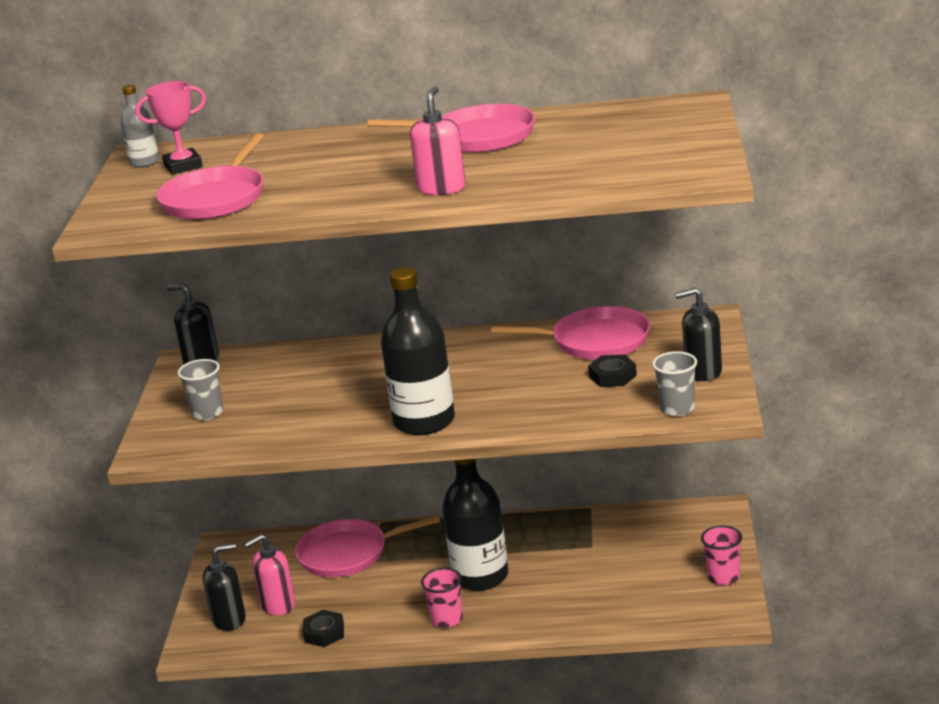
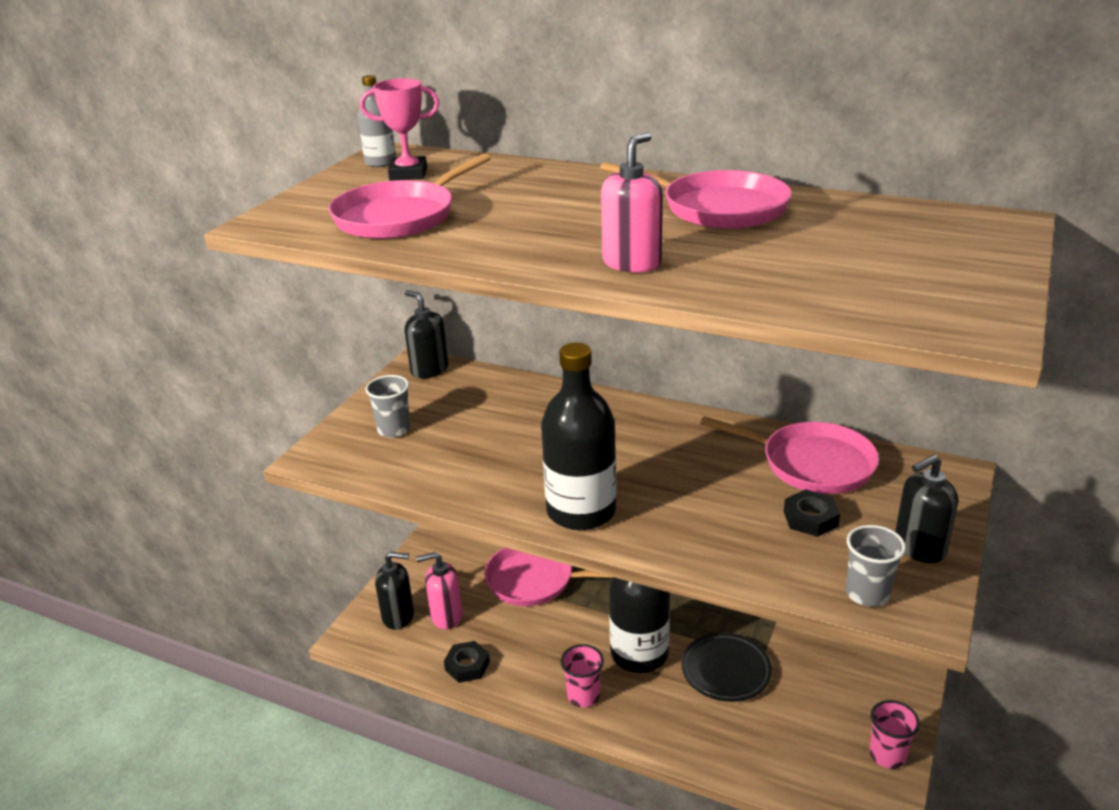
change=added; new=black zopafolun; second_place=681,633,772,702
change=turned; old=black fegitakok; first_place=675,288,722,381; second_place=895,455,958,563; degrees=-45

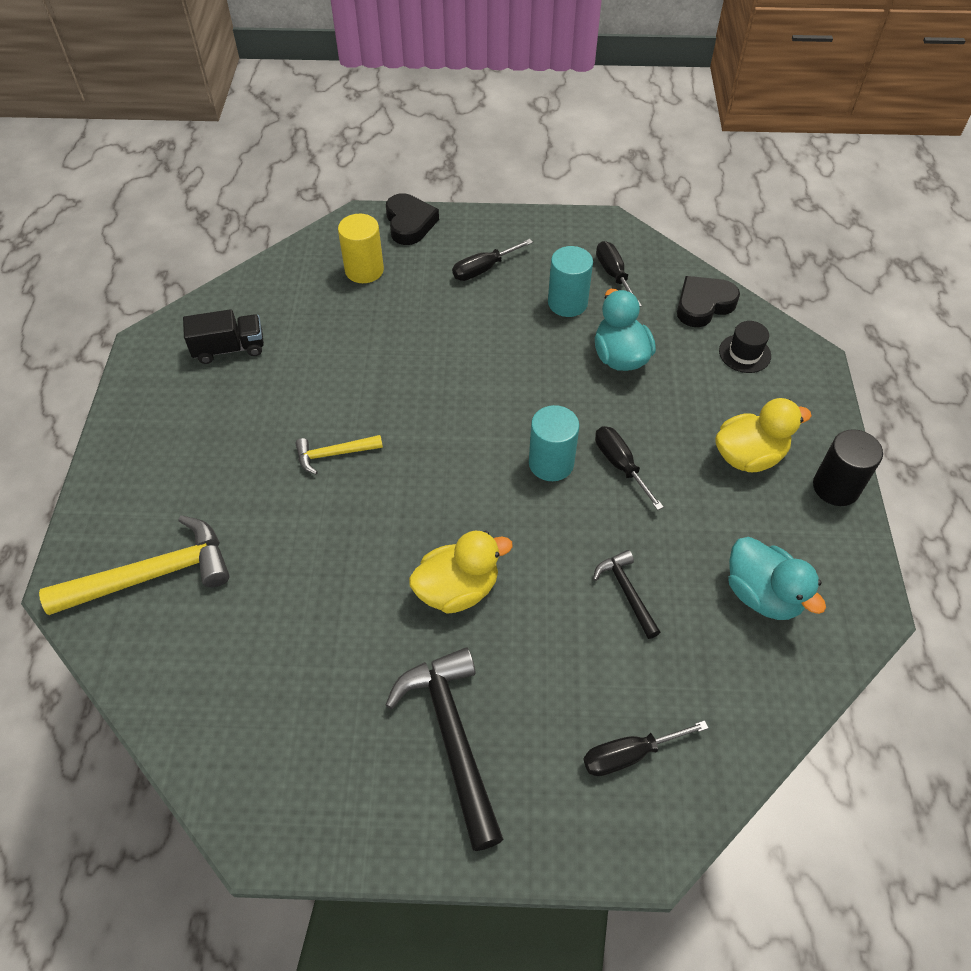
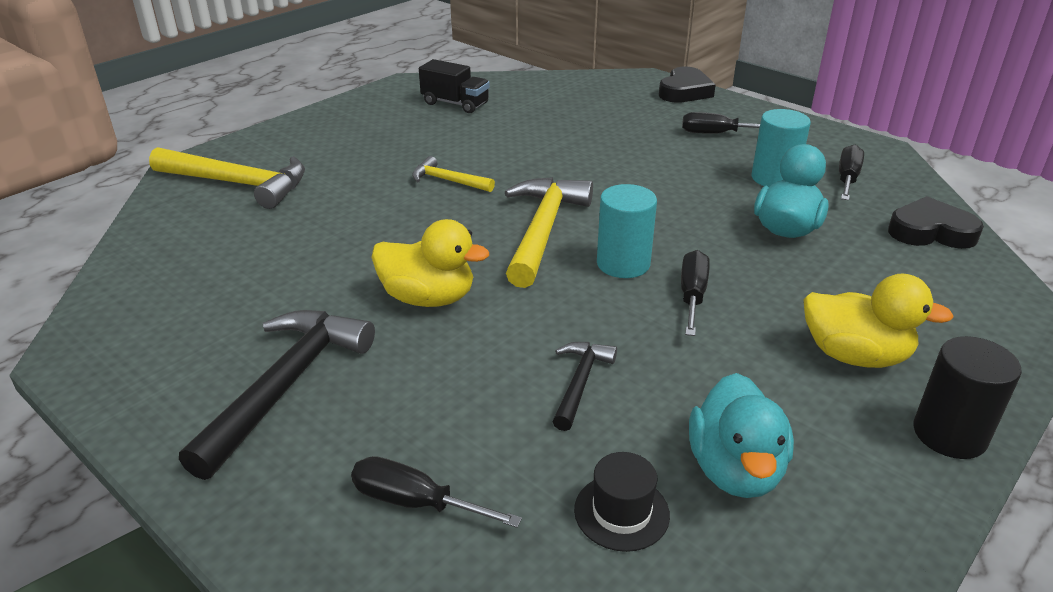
change=removed; old=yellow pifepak; first_place=338,214,384,283
change=added; new=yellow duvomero; second_place=505,177,593,288
change=moved; old=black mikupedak; first_place=719,321,771,373; second_place=574,452,670,552

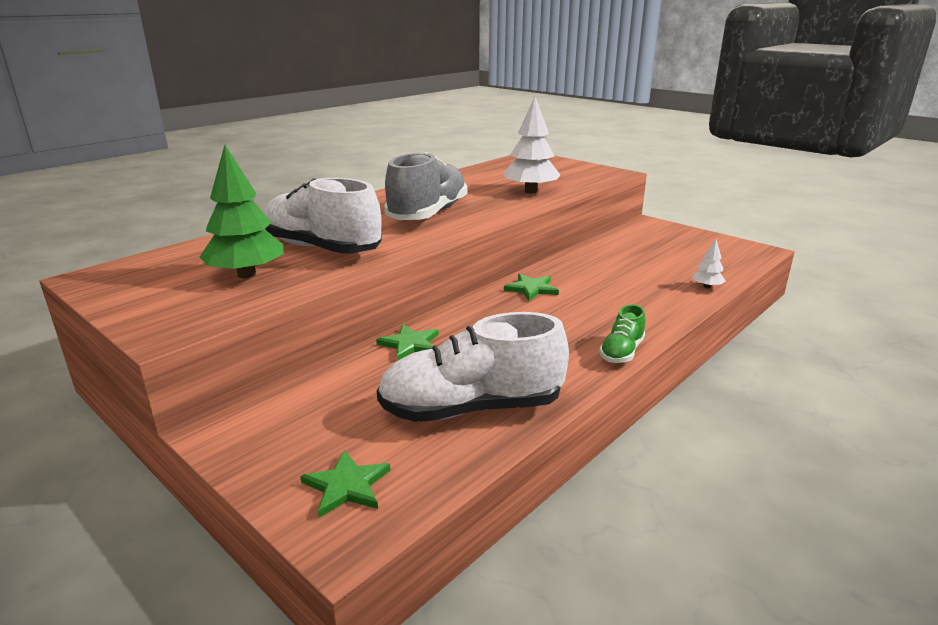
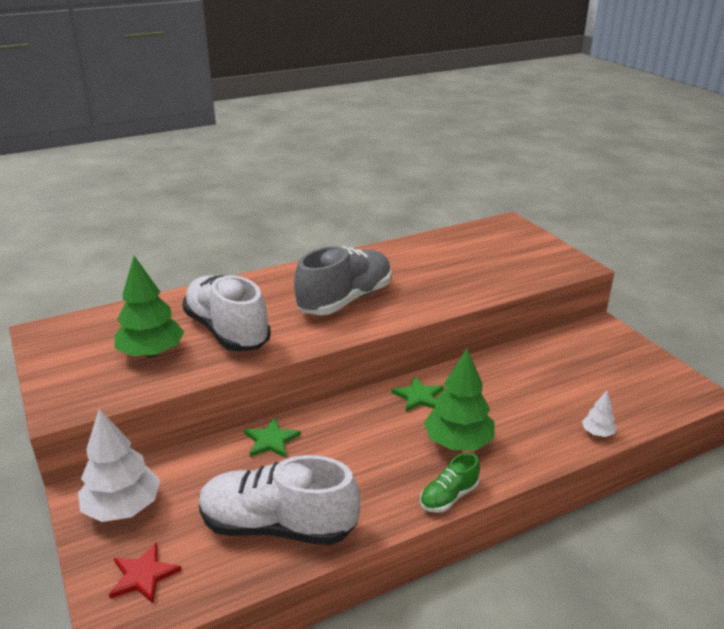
change=added; new=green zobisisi; second_place=424,349,495,450
change=moved; old=white zobisisi; first_place=504,97,560,193; second_place=78,409,160,522
change=recoloured; old=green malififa; new=red malififa; first_place=300,450,390,518; second_place=109,542,182,604

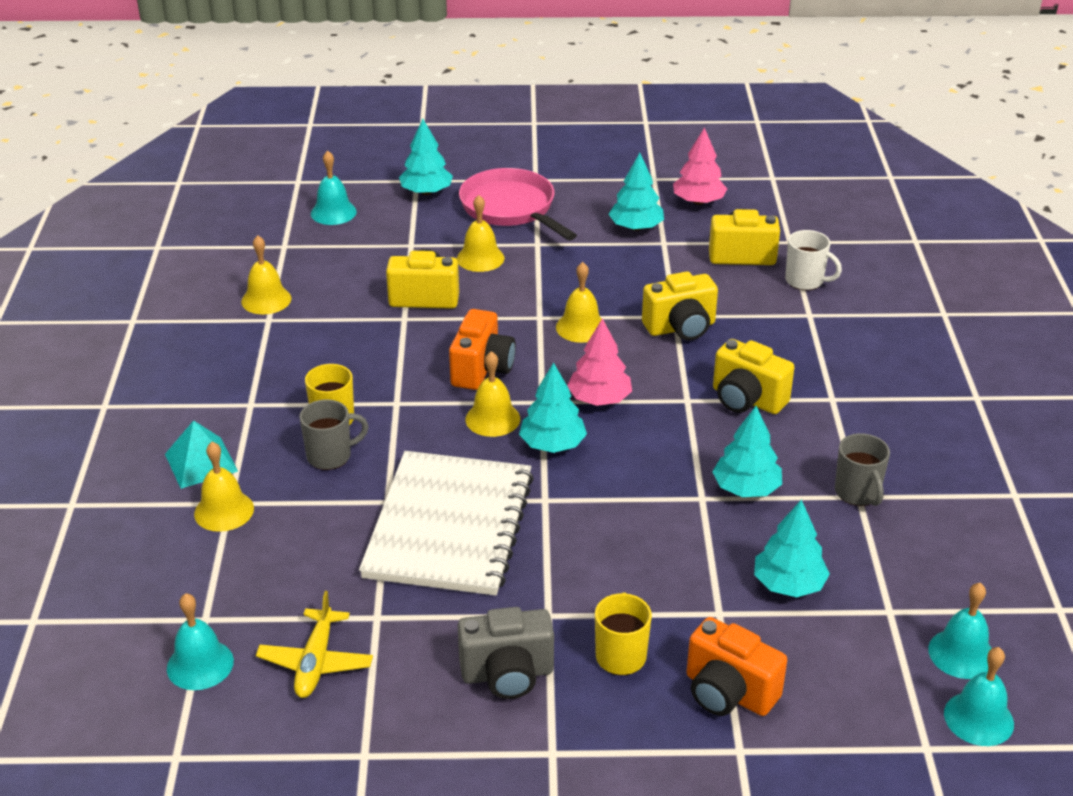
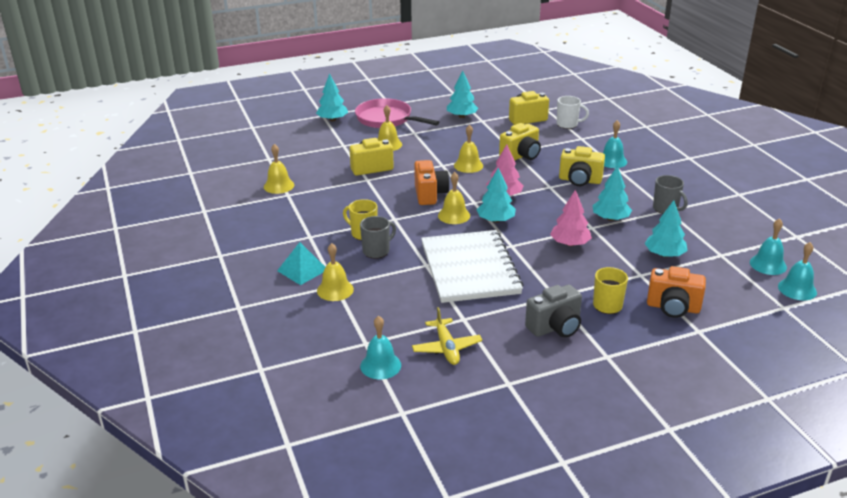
change=moved; old=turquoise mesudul; first_place=311,151,357,225; second_place=603,120,627,168
change=moved; old=pink zobisisi; first_place=673,127,727,205; second_place=550,189,592,246

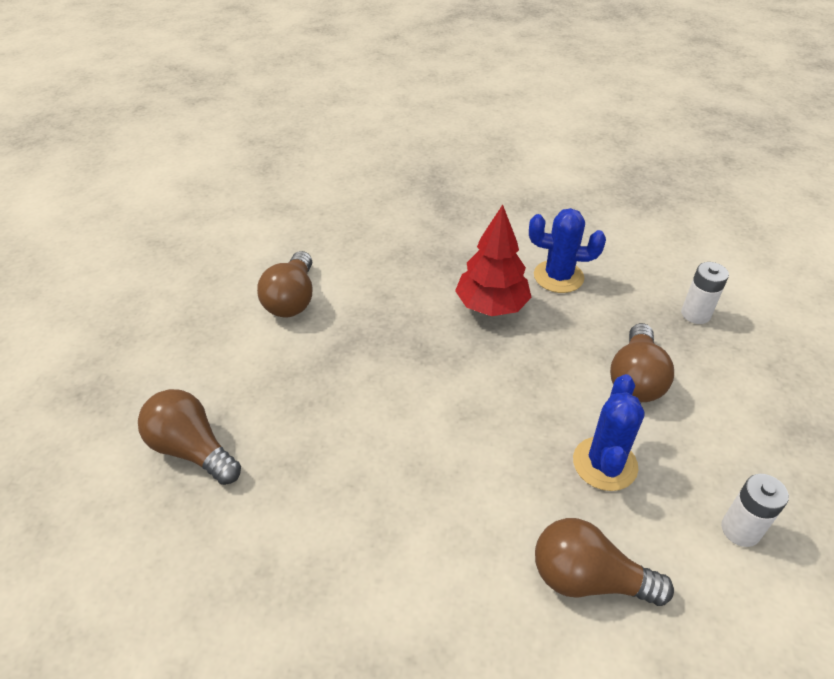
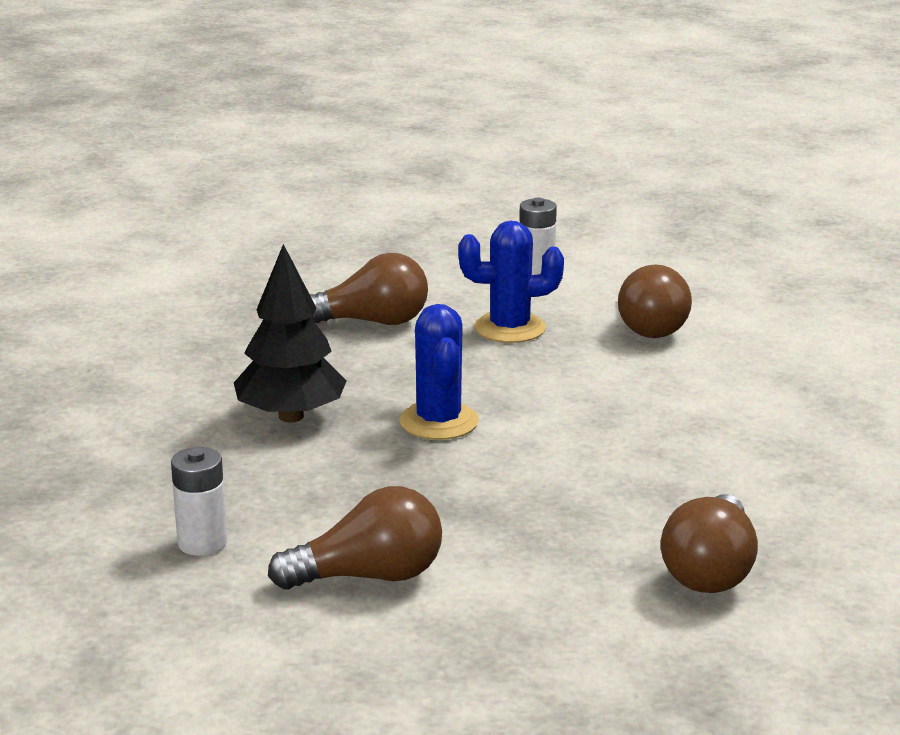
change=moved; old=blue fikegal; first_place=529,208,606,293; second_place=399,304,479,440
change=moved; old=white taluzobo; first_place=681,262,729,324; second_place=171,447,227,556
change=recoloured; old=red zobisisi; new=black zobisisi; first_place=455,204,532,316; second_place=234,244,347,422

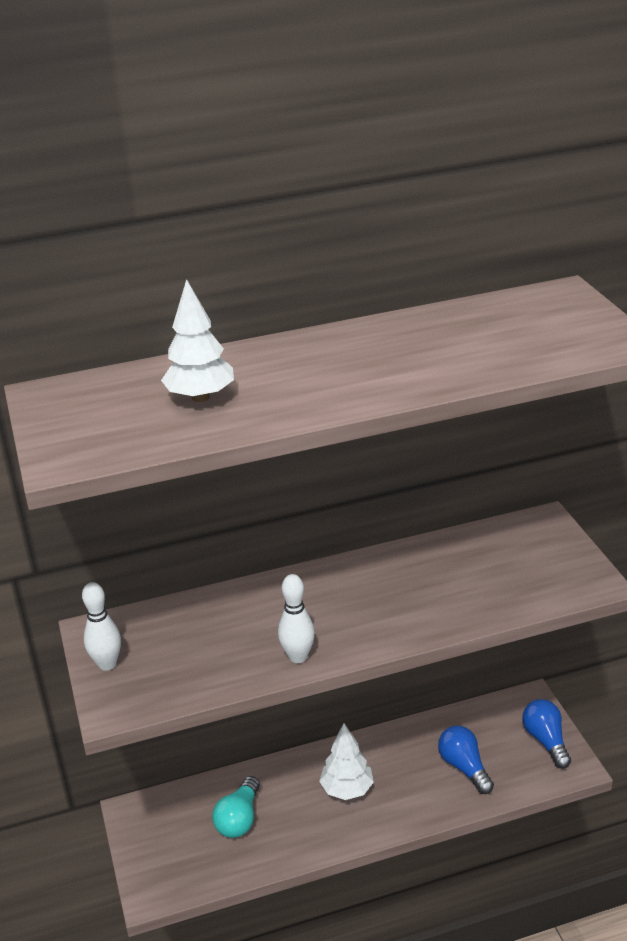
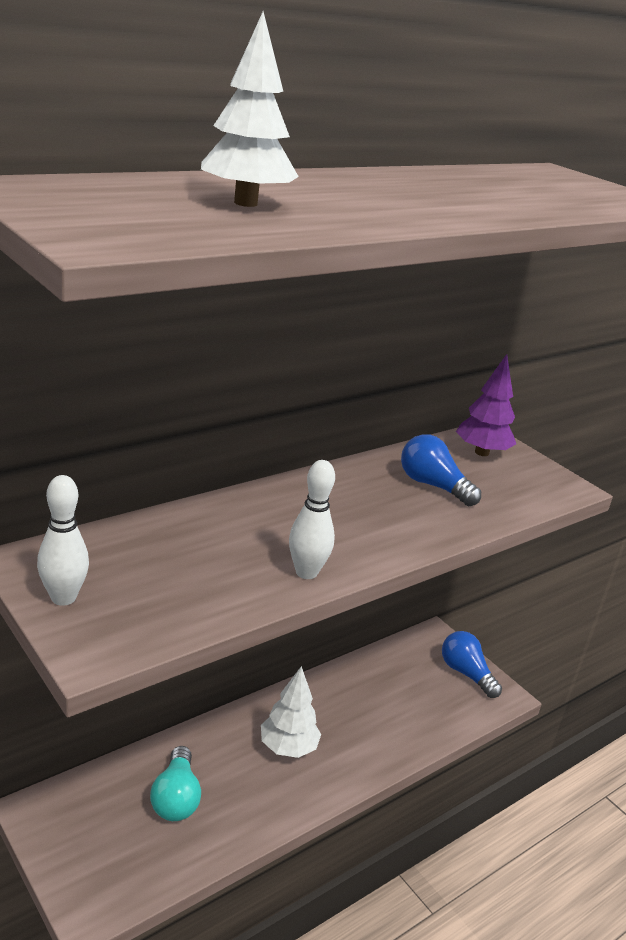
change=added; new=purple zobisisi; second_place=456,354,516,456
change=moved; old=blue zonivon; first_place=438,726,494,794; second_place=401,434,481,506

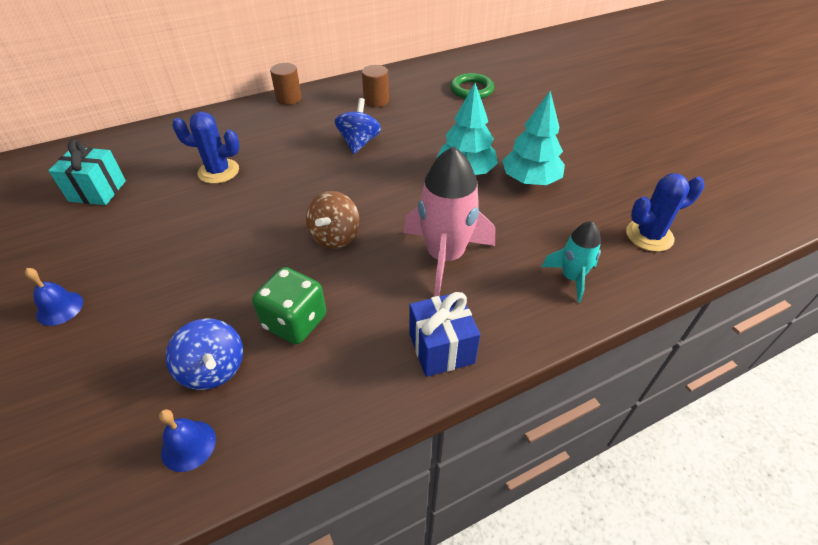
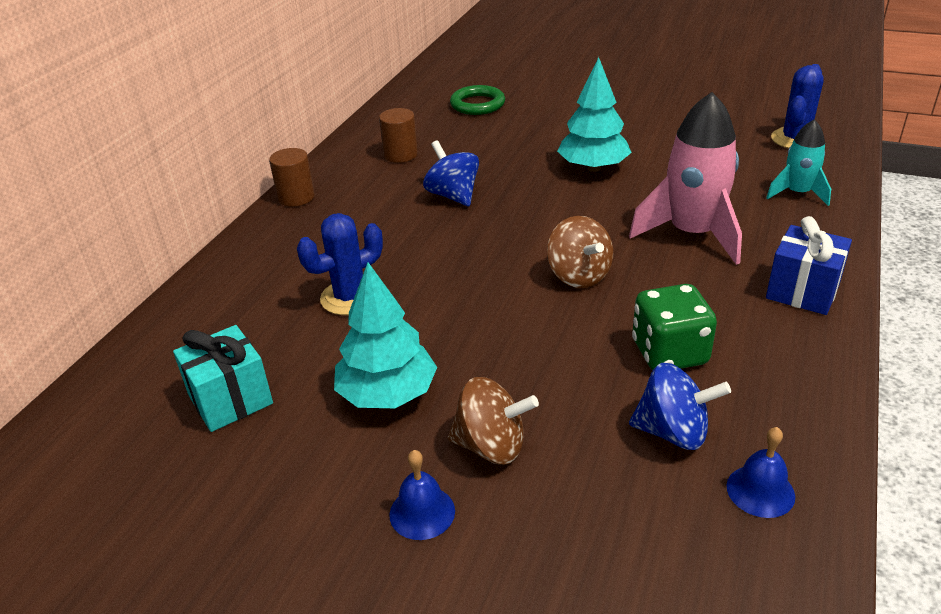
change=added; new=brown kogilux; second_place=448,377,539,465
change=moved; old=turquoise zobisisi; first_place=502,91,565,185; second_place=334,262,437,408

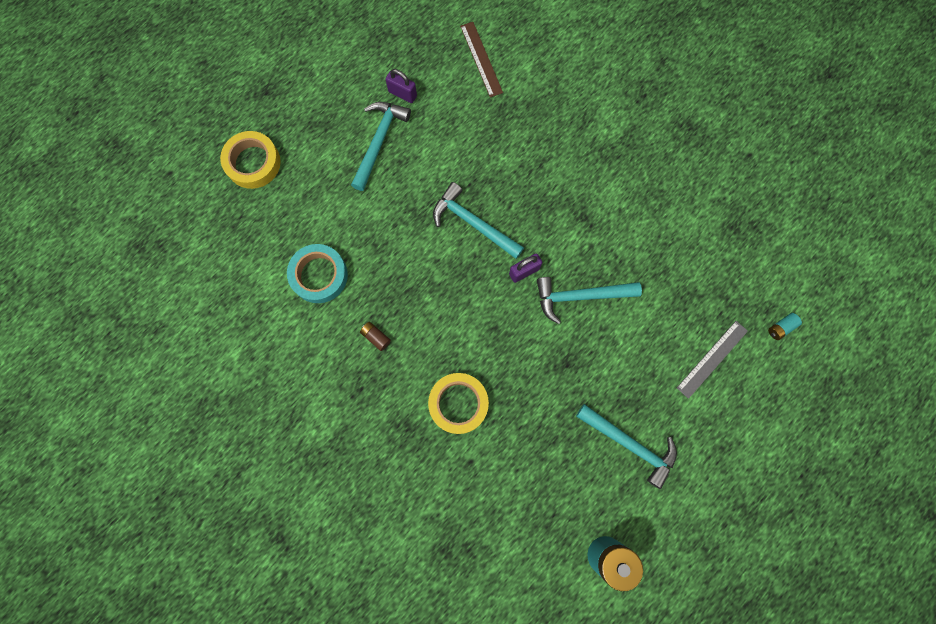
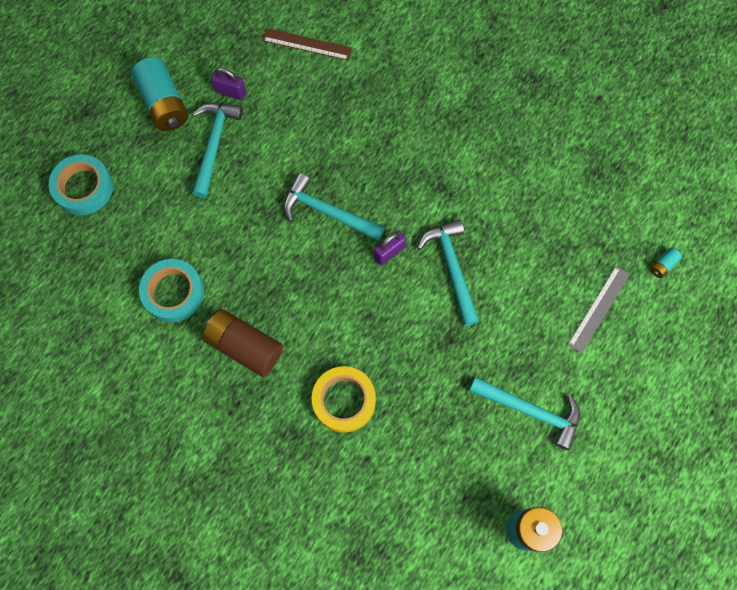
change=added; new=turquoise taluzobo; second_place=131,57,188,131
change=recoloured; old=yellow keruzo; new=turquoise keruzo; first_place=220,131,281,189; second_place=49,154,113,215
change=turned; old=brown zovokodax; first_place=460,22,503,97; second_place=262,28,352,60; degrees=-45
change=turned; old=turquoise duvomero; first_place=537,277,642,324; second_place=417,219,479,326; degrees=90
change=resized; old=brown taluzobo; first_place=360,322,391,351; second_place=202,309,283,377; factor=2.33

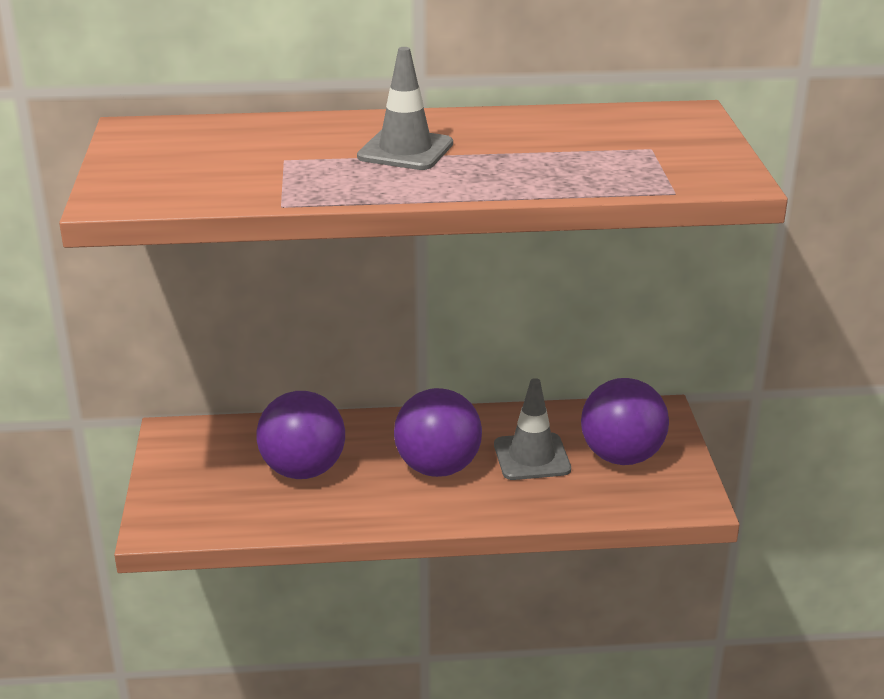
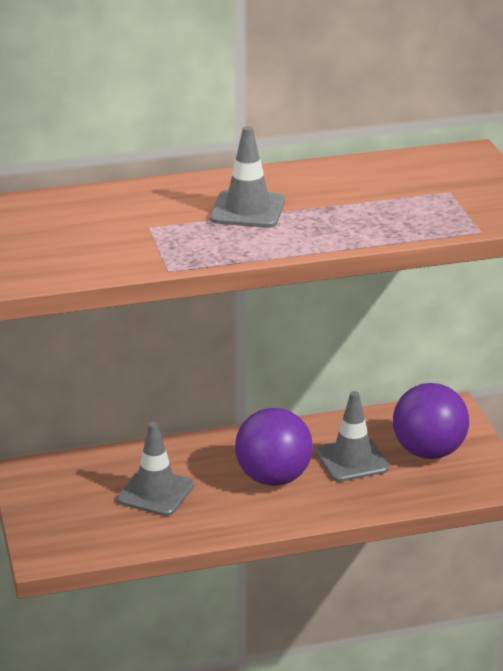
change=replaced; old=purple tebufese; new=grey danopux; first_place=257,391,345,479; second_place=117,422,194,516

